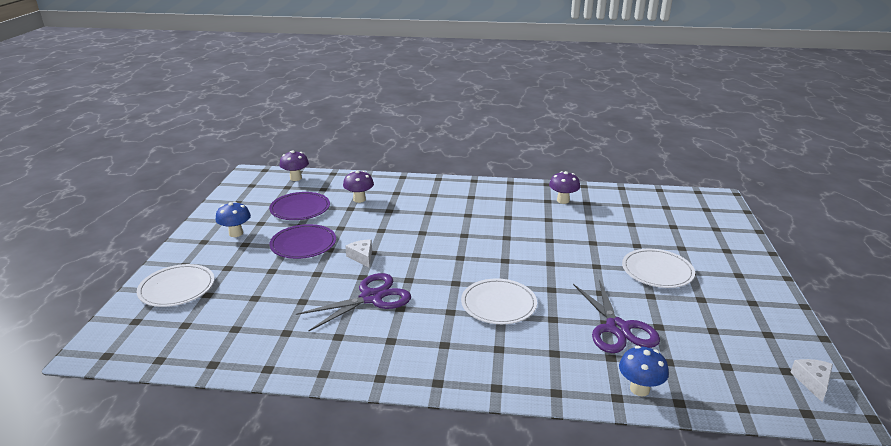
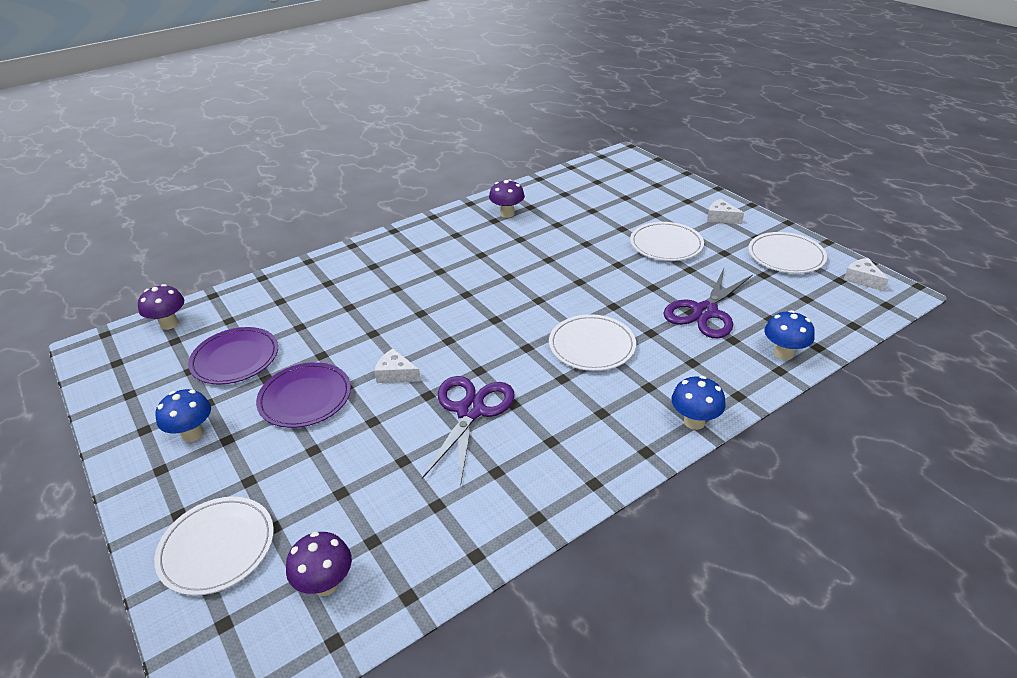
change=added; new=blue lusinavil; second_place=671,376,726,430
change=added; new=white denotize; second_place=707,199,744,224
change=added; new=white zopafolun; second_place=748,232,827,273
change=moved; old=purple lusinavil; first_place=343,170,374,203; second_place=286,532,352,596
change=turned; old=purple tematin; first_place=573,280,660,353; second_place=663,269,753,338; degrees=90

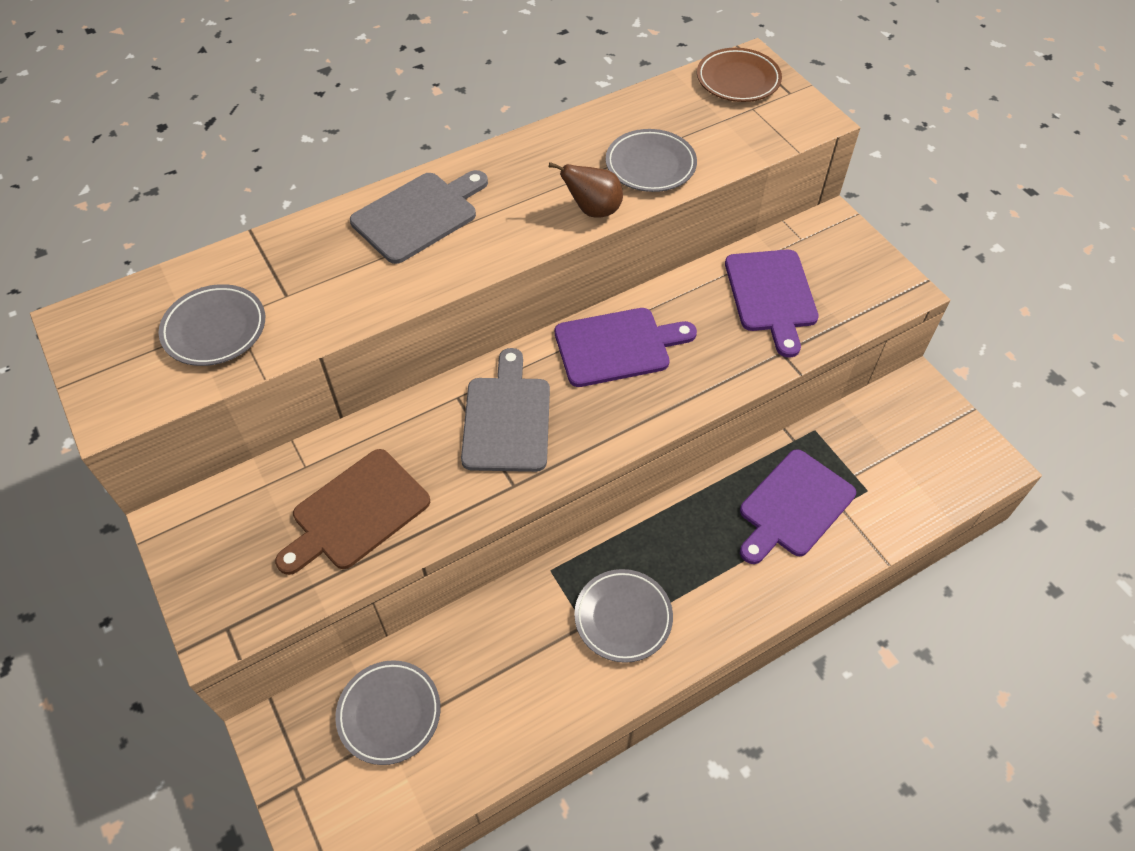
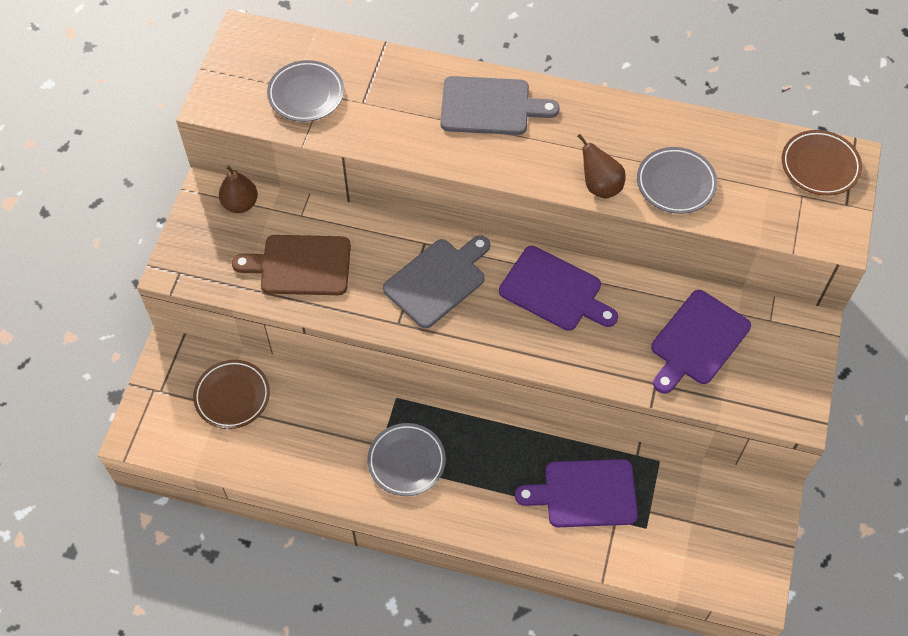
change=added; new=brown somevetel; second_place=219,165,258,213
change=recoloured; old=grey zopafolun; new=brown zopafolun; first_place=335,660,441,765; second_place=193,360,270,429

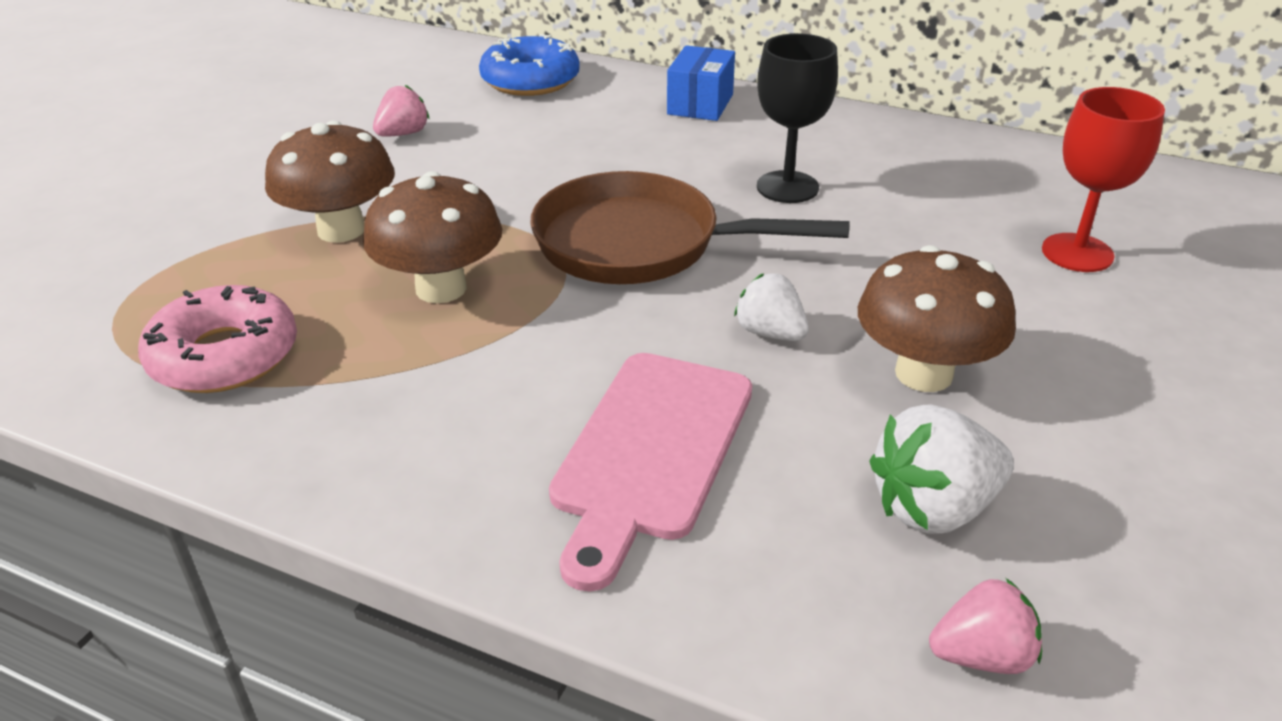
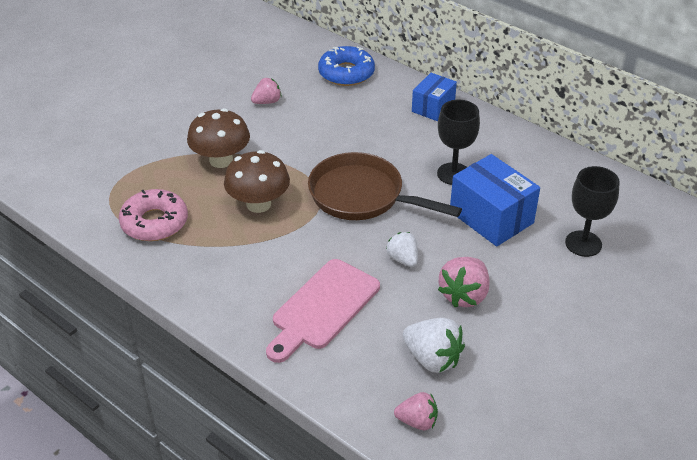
change=added; new=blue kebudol; second_place=450,154,540,247
change=replaced; old=brown lusinavil; new=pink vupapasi; first_place=858,245,1016,392; second_place=438,257,490,307
change=recoloured; old=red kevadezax; new=black kevadezax; first_place=1042,87,1165,272; second_place=565,166,620,257
change=turned; old=white vupapasi; first_place=869,404,1014,534; second_place=403,318,465,373; degrees=-135

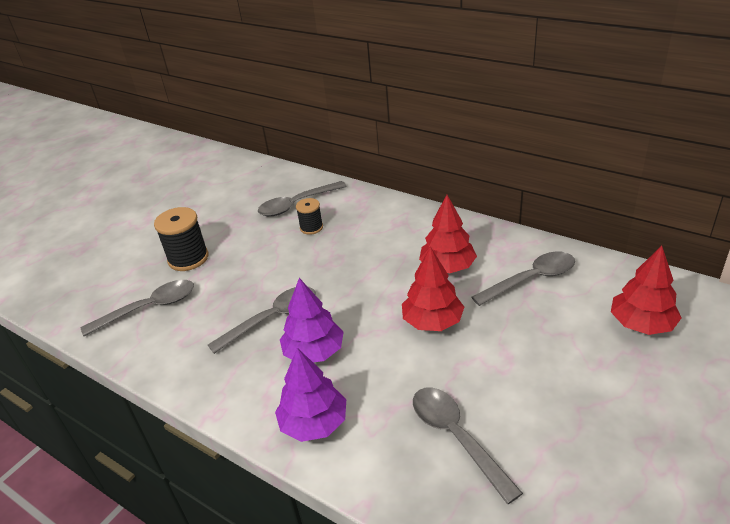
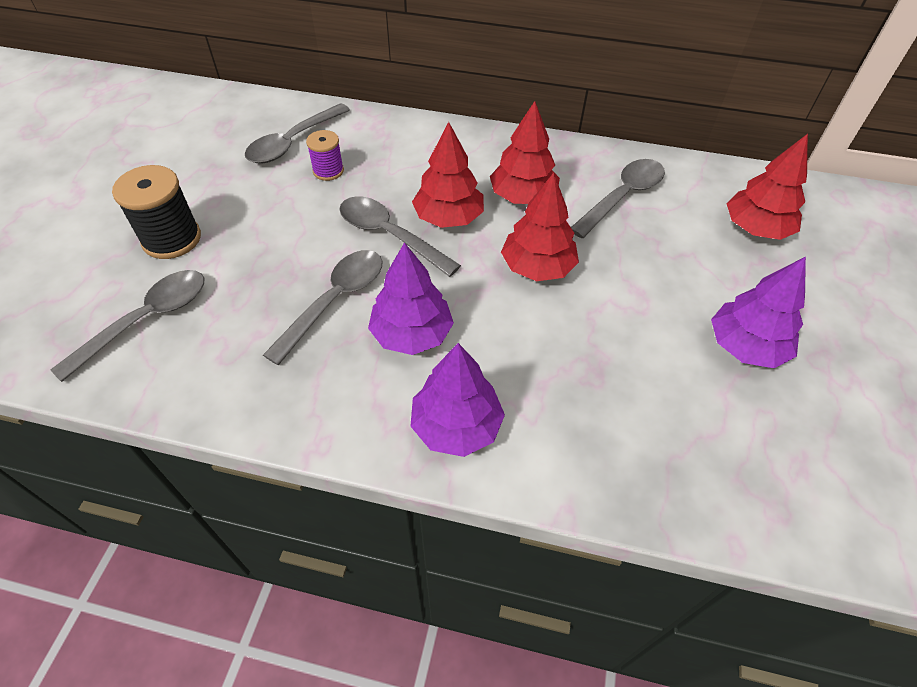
change=added; new=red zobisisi; second_place=412,122,484,228
change=added; new=purple zobisisi; second_place=711,256,806,368
change=moved; old=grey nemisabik; first_place=413,387,523,504; second_place=339,196,461,277
change=recoloured; old=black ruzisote; new=purple ruzisote; first_place=296,198,323,235; second_place=306,130,344,181

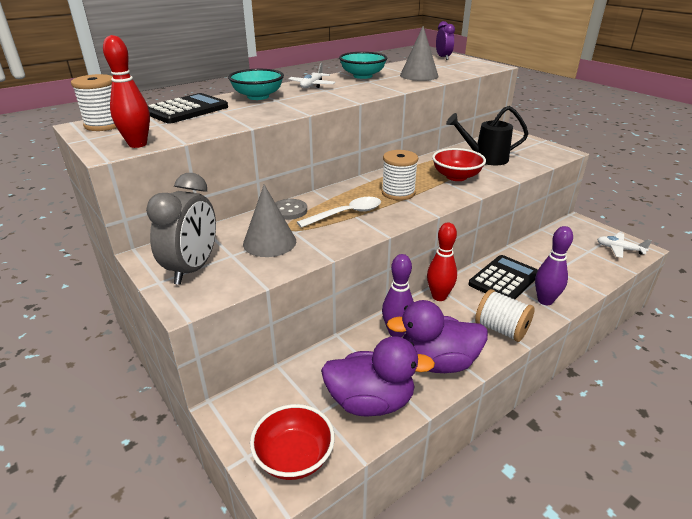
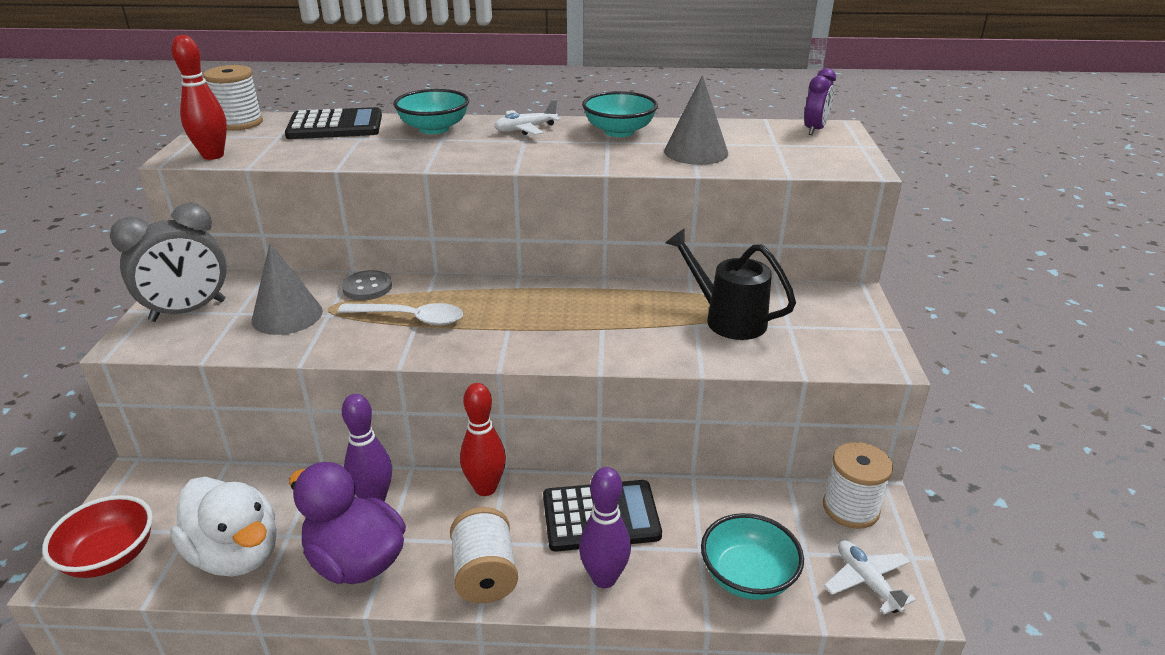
change=removed; old=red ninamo; first_place=432,148,486,181
change=added; new=turquoise ninamo; second_place=701,513,804,600
change=moved; old=white ruzisote; first_place=382,150,418,200; second_place=823,442,893,529
change=recoloured; old=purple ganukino; new=white ganukino; first_place=321,336,435,416; second_place=170,477,277,577

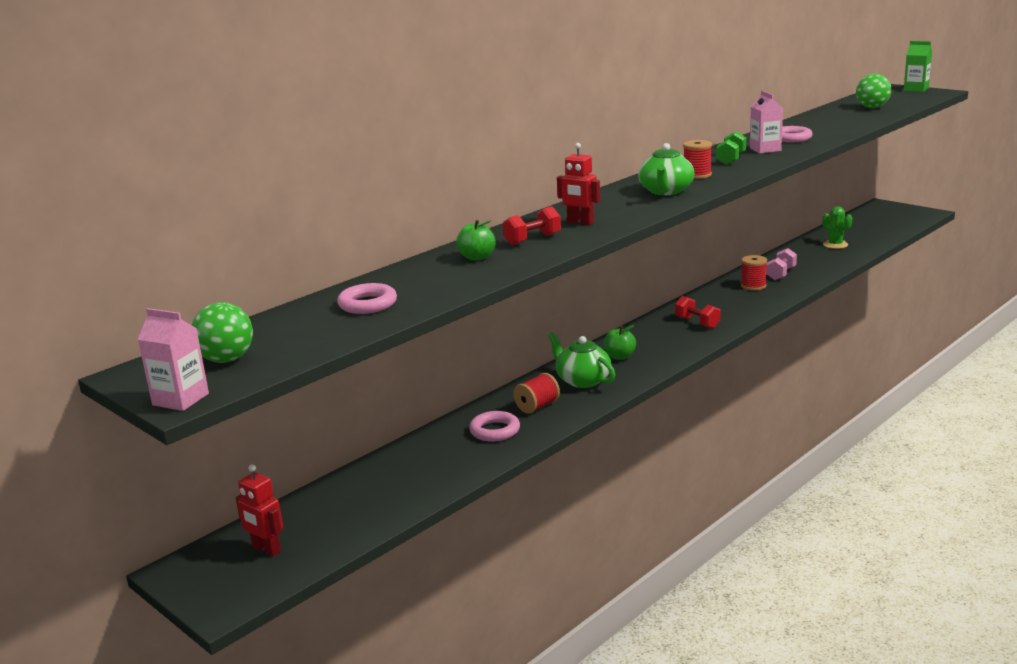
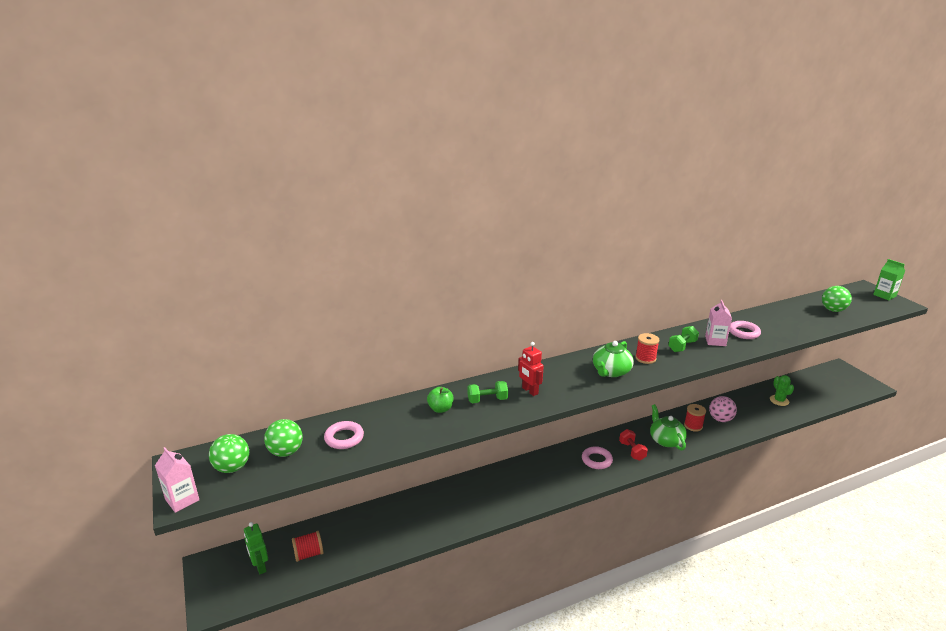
change=removed; old=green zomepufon; first_place=604,325,636,360
change=added; new=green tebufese; second_place=264,419,303,457
change=moved; old=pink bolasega; first_place=469,411,520,442; second_place=582,446,613,469
change=moved; old=red ruzisote; first_place=513,373,560,414; second_place=292,531,323,562
change=moved; old=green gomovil; first_place=548,332,616,388; second_place=650,404,687,450
change=replaced; old=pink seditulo; new=pink tebufese; first_place=766,248,797,280; second_place=709,396,737,422
change=recoloured; old=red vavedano; new=green vavedano; first_place=236,464,283,557; second_place=244,522,268,574
change=recoloured; old=red seditulo; new=green seditulo; first_place=503,206,561,245; second_place=468,381,508,403

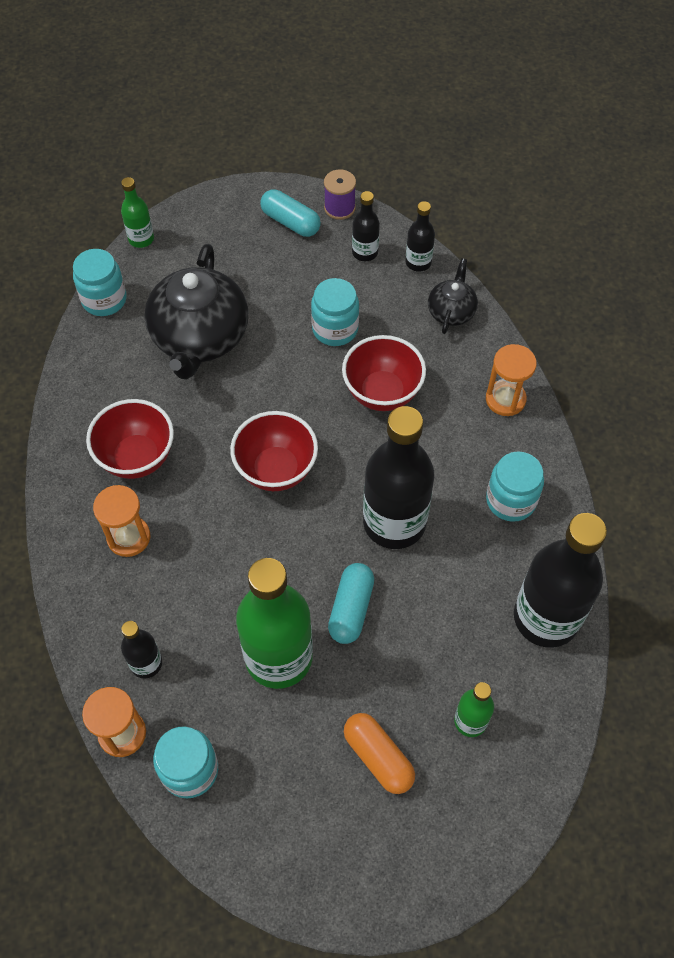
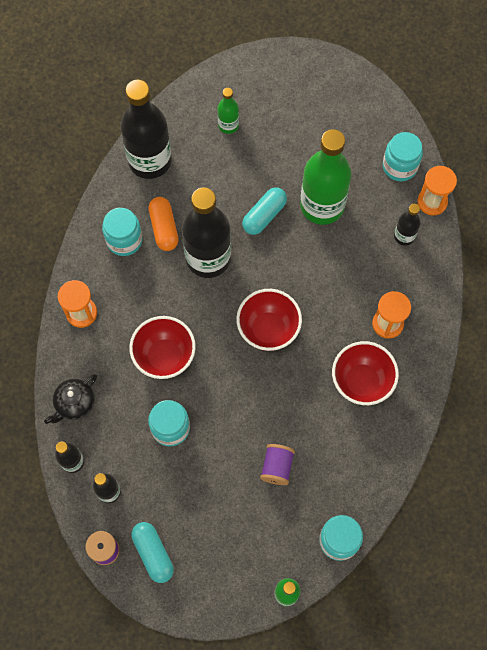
change=moved; old=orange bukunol; first_place=344,713,415,794; second_place=148,197,179,251
change=replaced; old=black gomovil; new=purple ruzisote; first_place=144,244,249,379; second_place=260,444,295,485

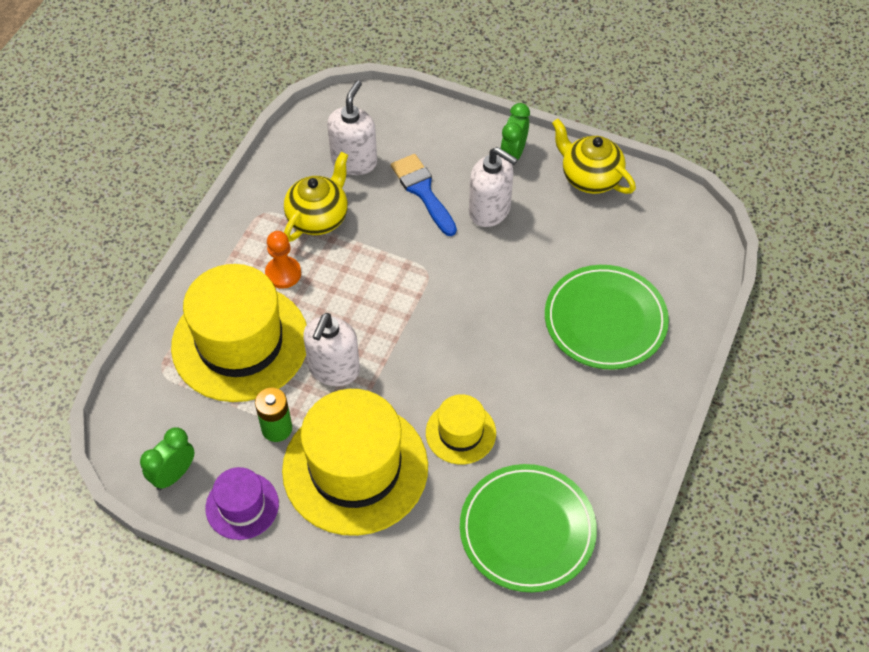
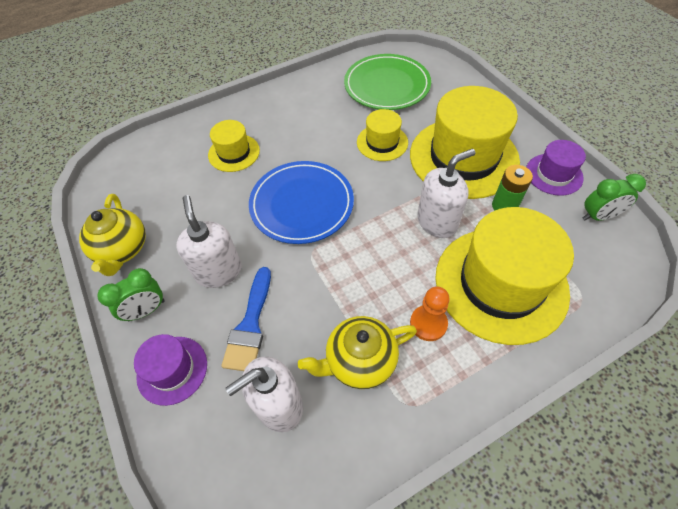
change=added; new=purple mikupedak; second_place=134,334,207,406
change=added; new=blue zopafolun; second_place=249,161,354,244
change=replaced; old=green zopafolun; new=yellow mikupedak; first_place=545,265,669,370; second_place=208,120,260,172

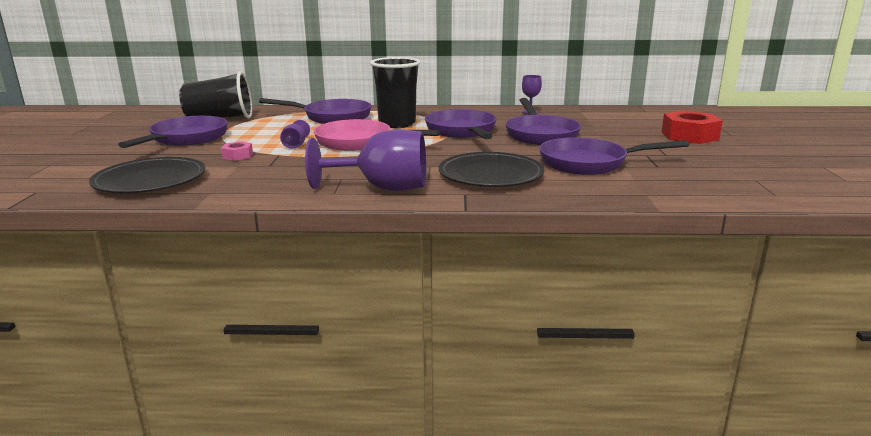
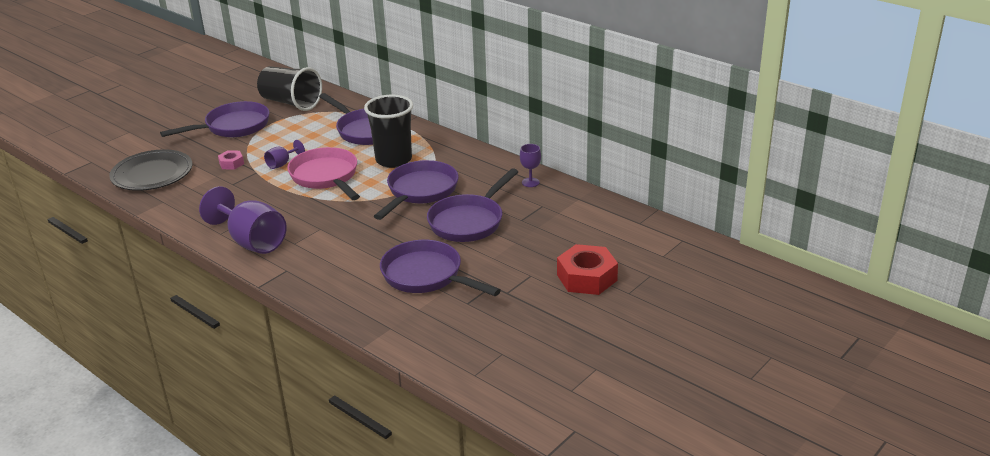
change=removed; old=black zopafolun; first_place=439,152,544,187

